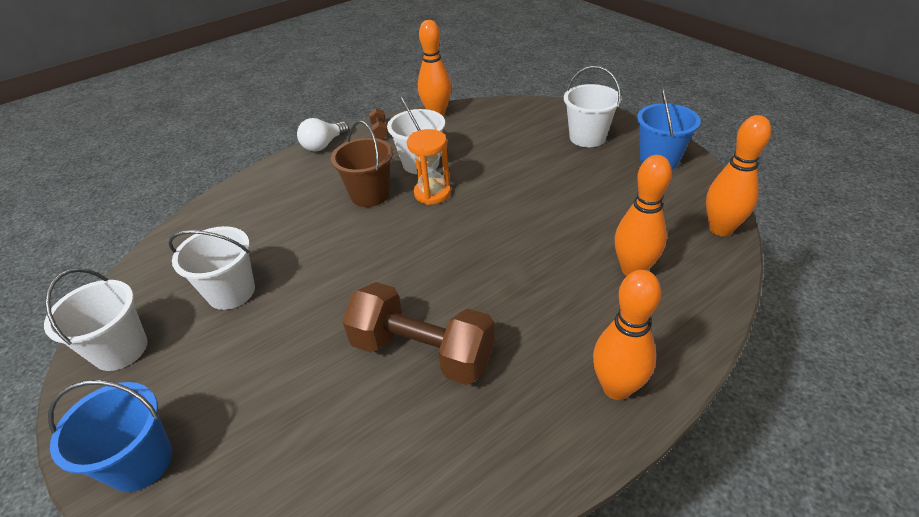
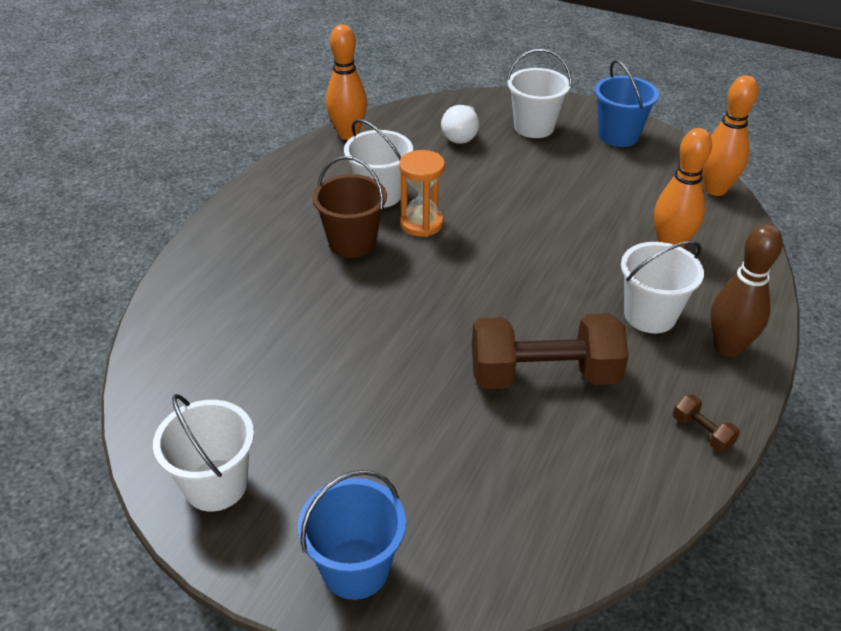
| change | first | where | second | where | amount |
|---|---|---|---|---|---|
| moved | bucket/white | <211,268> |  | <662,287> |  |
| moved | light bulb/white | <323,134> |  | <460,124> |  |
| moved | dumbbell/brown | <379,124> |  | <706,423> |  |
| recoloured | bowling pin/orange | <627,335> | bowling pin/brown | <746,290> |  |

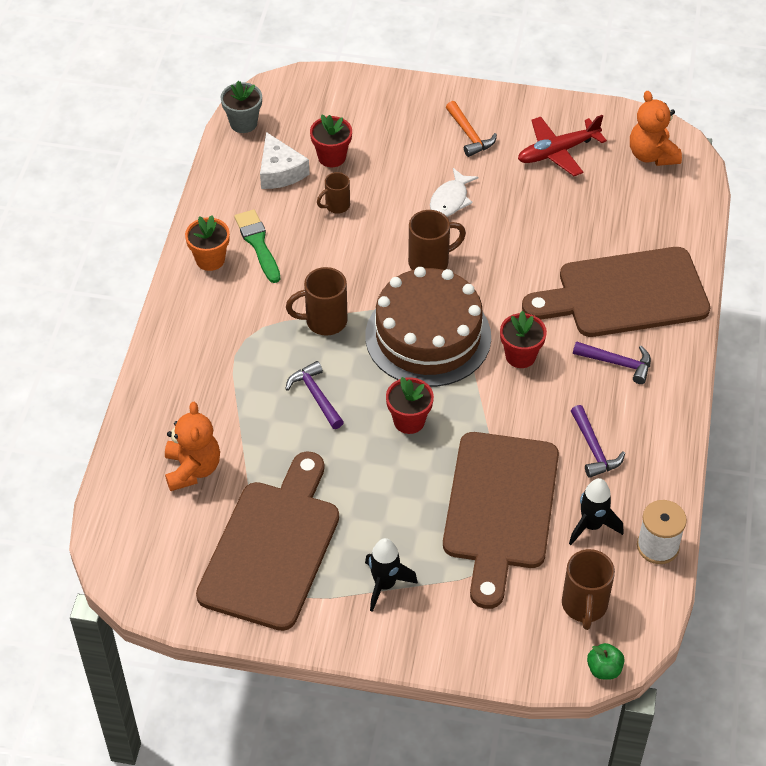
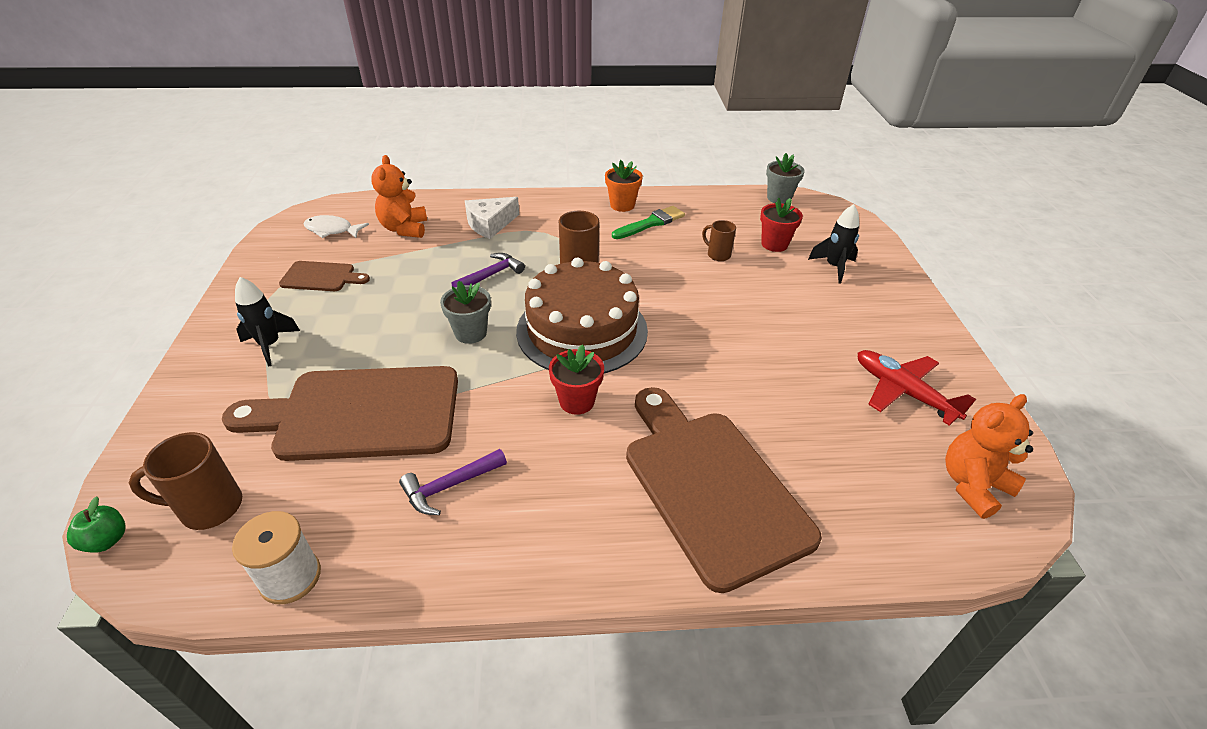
| change | first | where | second | where | amount |
|---|---|---|---|---|---|
| turned | teddy bear/orange | <192,446> |  | <399,196> | 105 degrees clockwise |
| resized | cutting board/brown | <267,541> |  | <324,276> | x0.47 |
| moved | cheese/white | <285,160> |  | <492,218> |  |
| recoloured | flower pot/red | <410,405> | flower pot/grey | <465,312> |  |
| removed | mug/brown | <437,240> |  |  |  |
| moved | fish/white | <454,192> |  | <336,226> |  |
| removed | hammer/orange | <471,129> |  |  |  |
| moved | rocket/black | <596,511> |  | <833,243> |  |
| removed | hammer/purple | <612,362> |  |  |  |

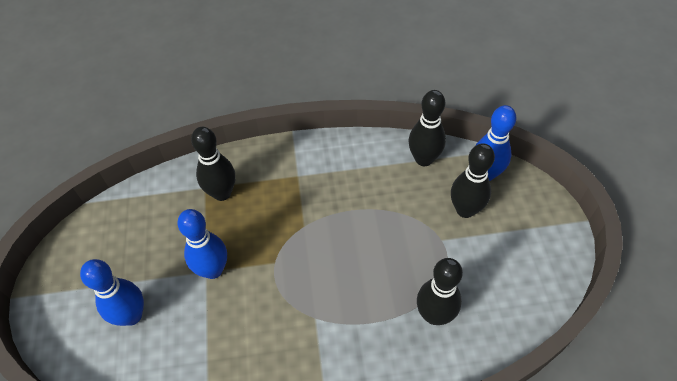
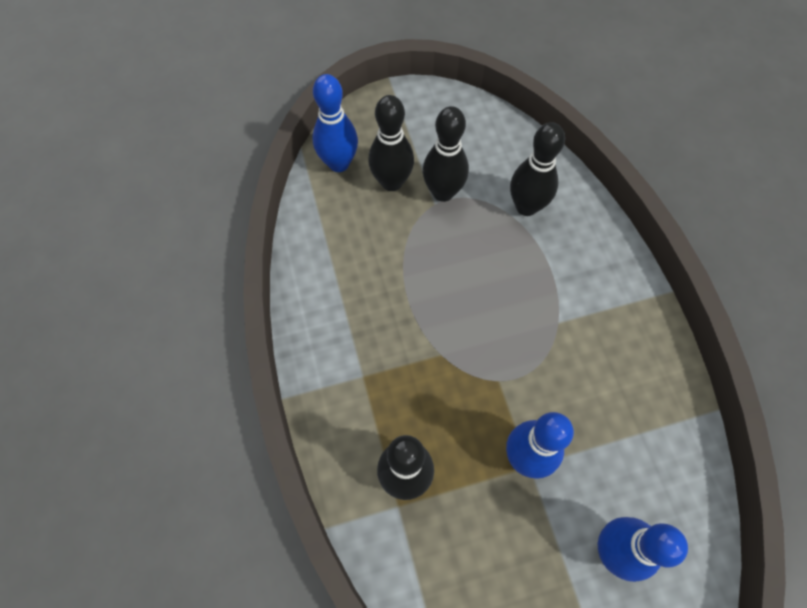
| change | first | where | second | where | amount |
|---|---|---|---|---|---|
| moved | bowling pin/black | <427,128> |  | <446,154> |  |

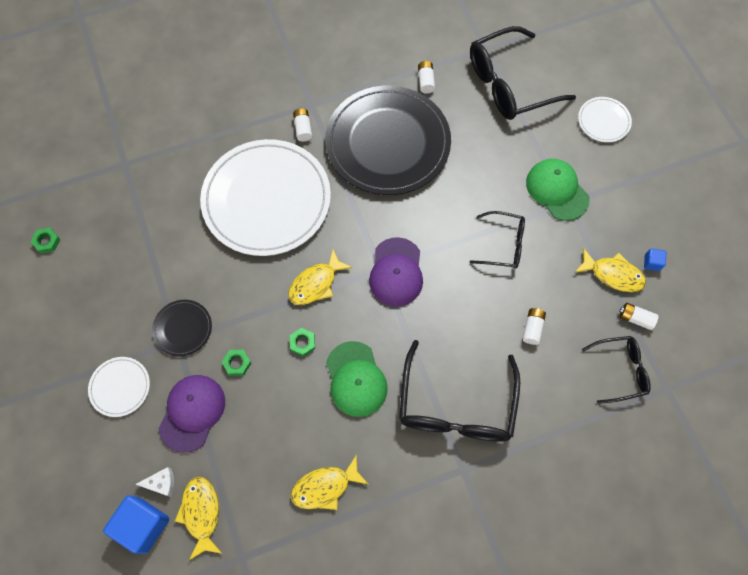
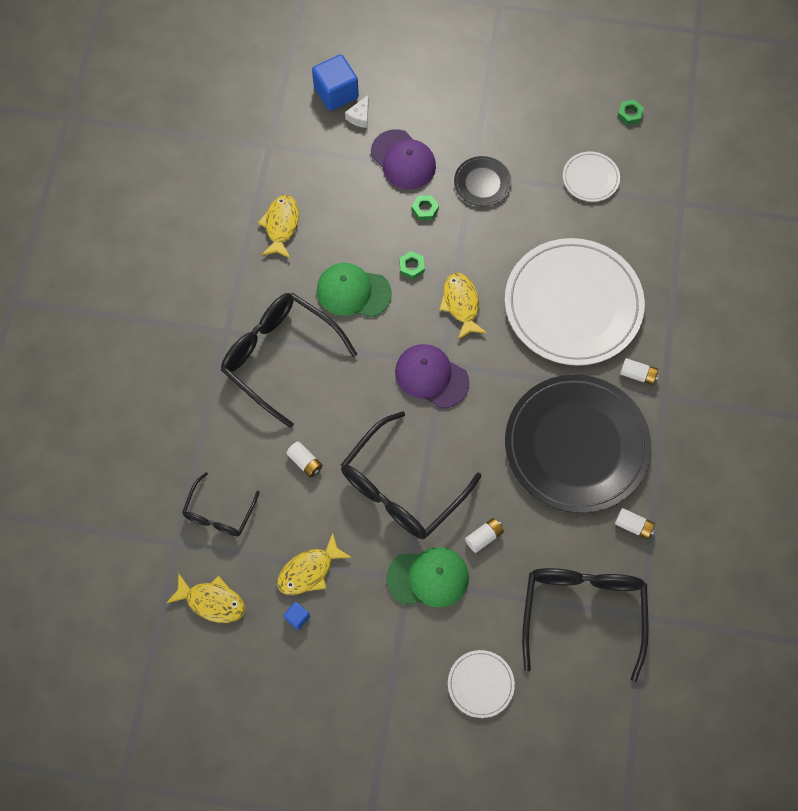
| change | first | where | second | where | amount |
|---|---|---|---|---|---|
| moved | plate/white | <119,387> |  | <591,176> |  |
| moved | fish/yellow | <198,518> |  | <205,598> |  |
| resized | glasses/black | <497,240> |  | <411,475> | x1.80 |
| moved | battery/white | <639,316> |  | <484,535> |  |

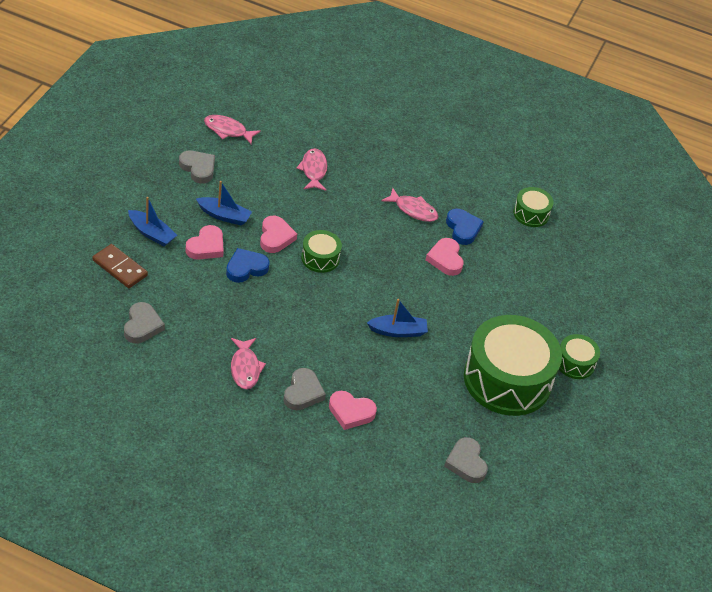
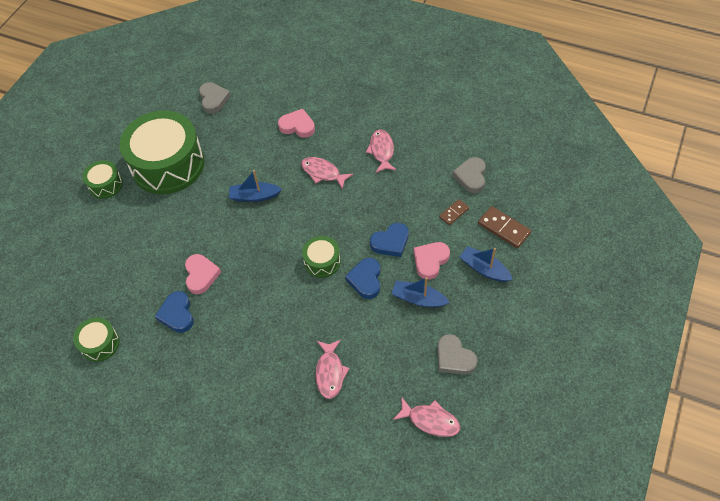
| change | first | where | second | where | amount |
|---|---|---|---|---|---|
| recoloured | heart/pink | <278,234> | heart/blue | <362,278> |  |
| removed | heart/grey | <304,389> |  |  |  |
| moved | fish/pink | <409,205> |  | <327,173> |  |
| added |  |  | domino/brown | <454,212> |  |

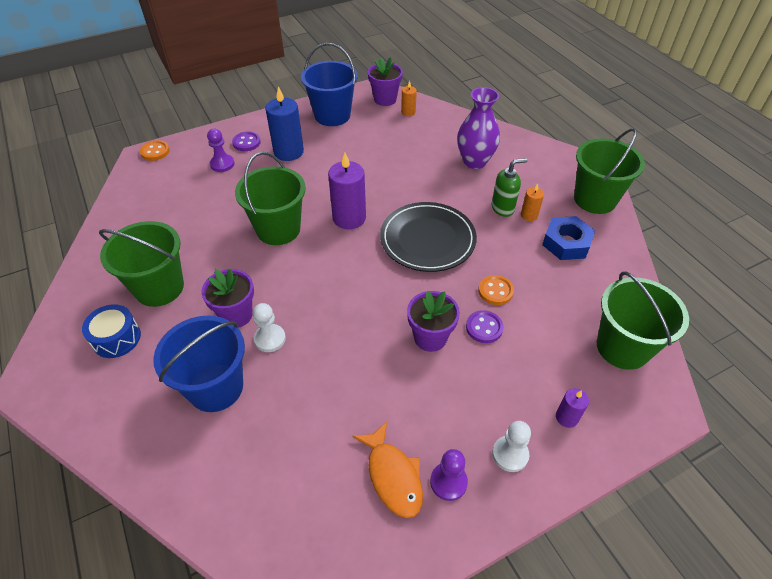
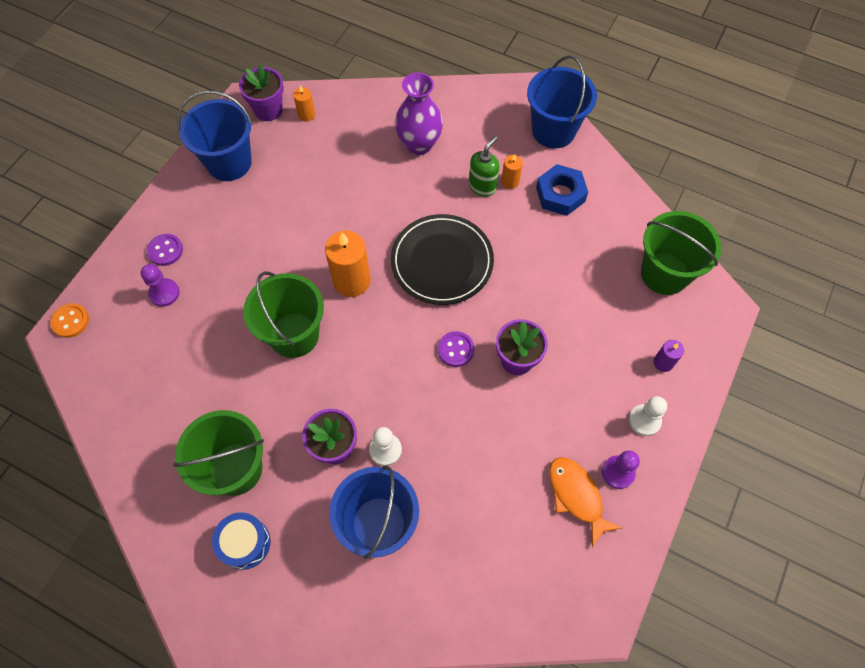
| change | first | where | second | where | amount |
|---|---|---|---|---|---|
| removed | candle/blue | <285,123> |  |  |  |
| recoloured | candle/purple | <347,191> | candle/orange | <348,264> |  |
| turned | fish/orange | <388,469> |  | <585,502> | 150 degrees counterclockwise |
| moved | button/purple | <484,326> |  | <456,349> |  |
| removed | button/orange | <496,290> |  |  |  |
| recoloured | bucket/green | <609,171> | bucket/blue | <562,101> |  |

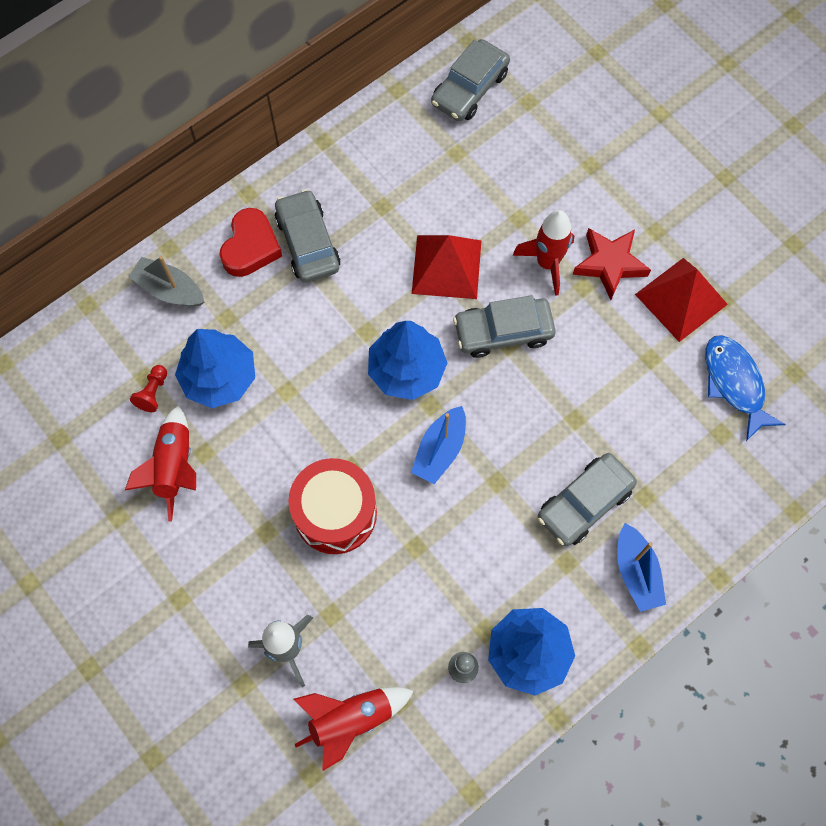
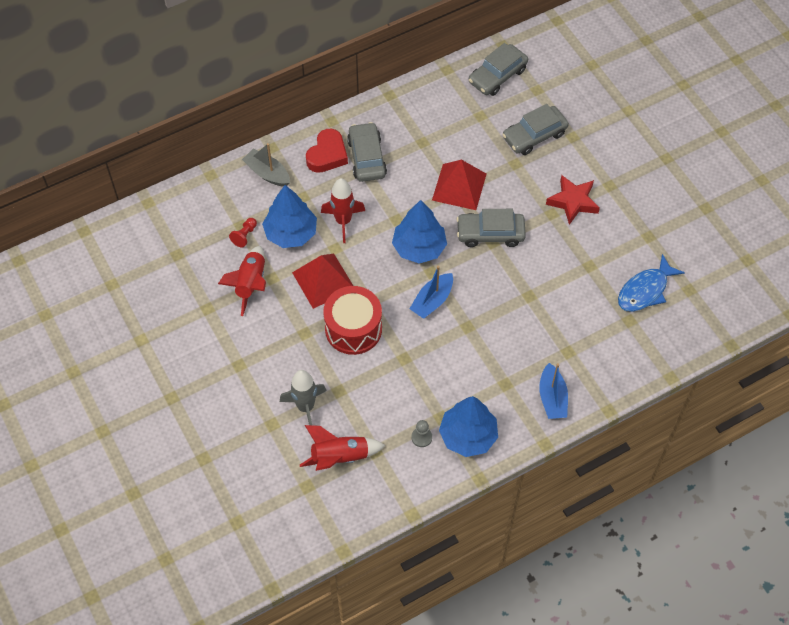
| change | first | where | second | where | amount |
|---|---|---|---|---|---|
| moved | rocket/red | <543,253> |  | <343,210> |  |
| moved | car/grey | <587,499> |  | <535,129> |  |
| moved | pyramid/red | <681,300> |  | <322,281> |  |
| turned | fish/blue | <745,388> |  | <651,283> | 120 degrees counterclockwise |

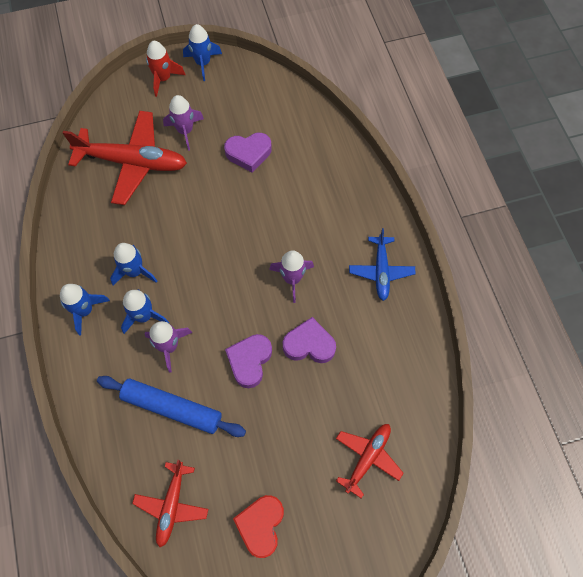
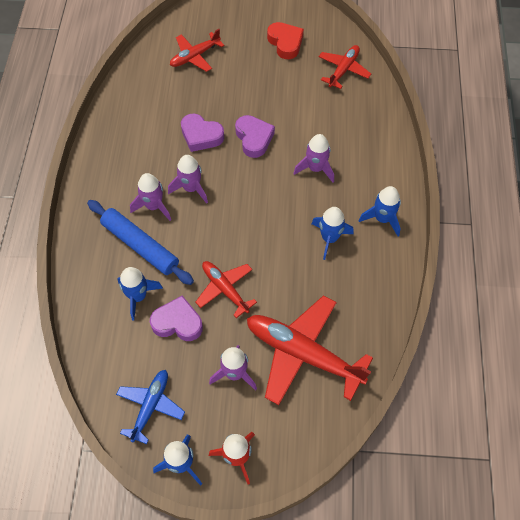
| change | first | where | second | where | amount |
|---|---|---|---|---|---|
| moved | rolling pin/blue | <171,406> |  | <140,242> |  |
| moved | rocket/blue | <145,311> |  | <140,293> |  |
| turned | heart/purple | <248,361> |  | <255,136> | 60 degrees counterclockwise |
| turned | heart/red | <258,526> |  | <285,40> | 60 degrees counterclockwise |
| moved | plane/blue | <382,264> |  | <150,407> |  |
| added |  |  | rocket/purple | <150,197> |  |
| added |  |  | plane/red | <226,289> |  |

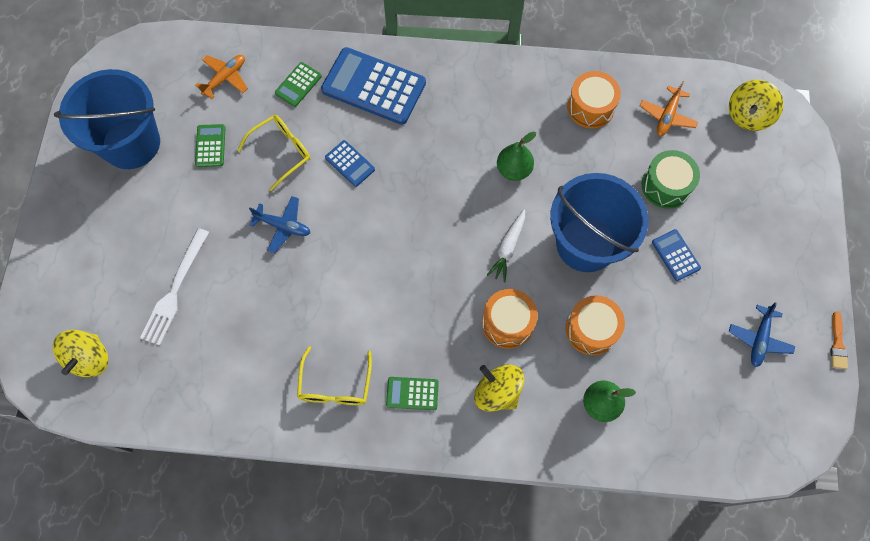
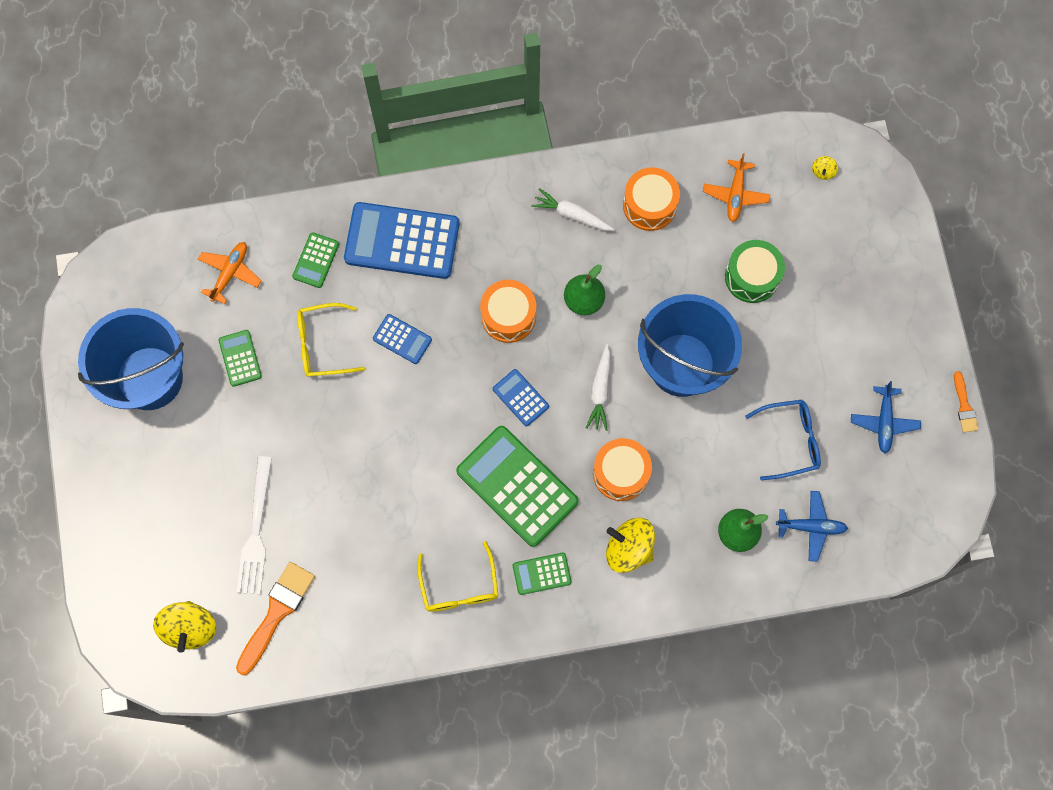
| change | first | where | second | where | amount |
|---|---|---|---|---|---|
| turned | glasses/yellow | <274,153> |  | <331,340> | 135 degrees counterclockwise |
| moved | plane/blue | <279,224> |  | <812,526> |  |
| moved | drum/orange | <595,325> |  | <508,311> |  |
| moved | calculator/blue | <676,255> |  | <521,397> |  |
| resized | spinning top/yellow | <756,105> |  | <825,168> | x0.45 |
| added |  |  | brush/orange | <275,618> |  |
| added |  |  | calculator/green | <517,486> |  |
| added |  |  | carrot/white | <573,209> |  |
| added |  |  | glasses/blue | <783,440> |  |

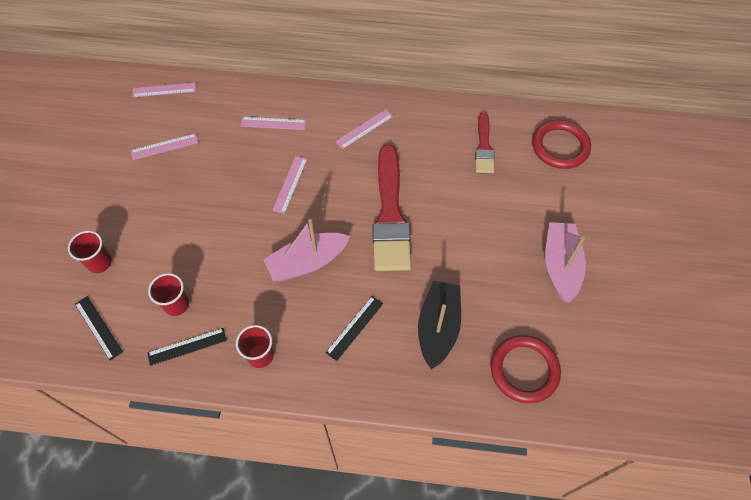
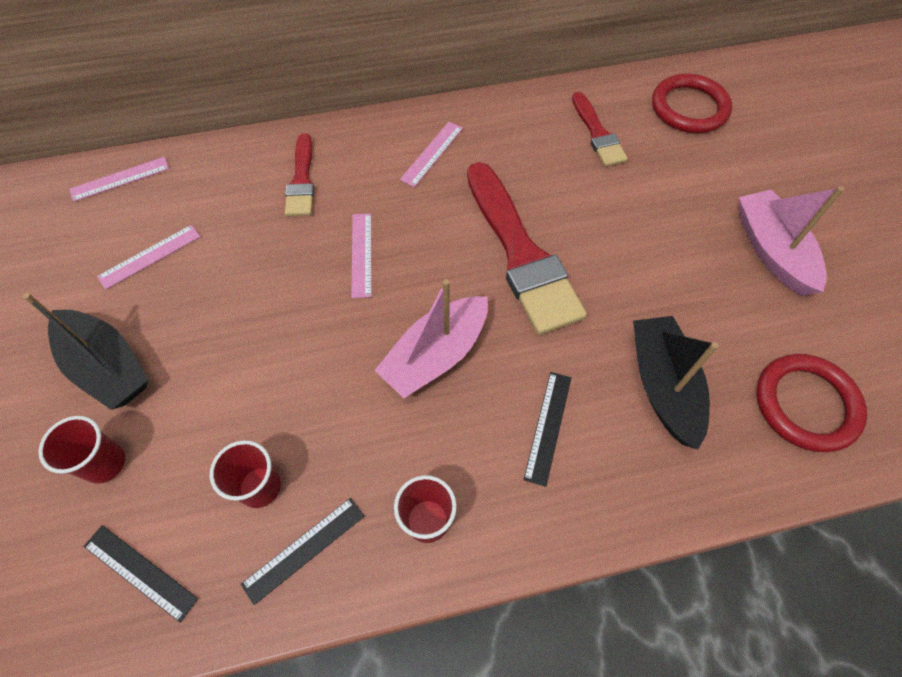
| change | first | where | second | where | amount |
|---|---|---|---|---|---|
| replaced | ruler/pink | <273,123> | brush/red | <299,174> |  |
| added |  |  | boat/black | <86,351> |  |

